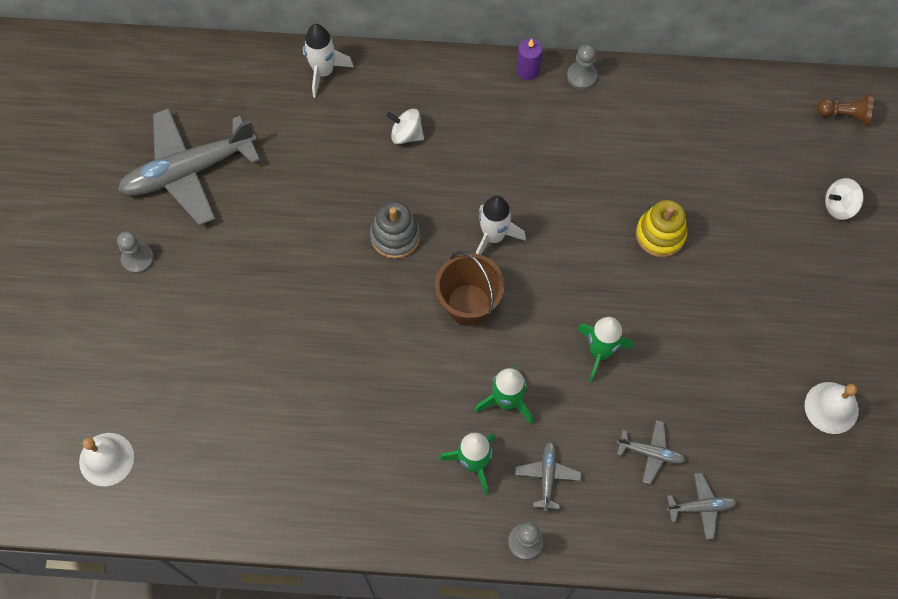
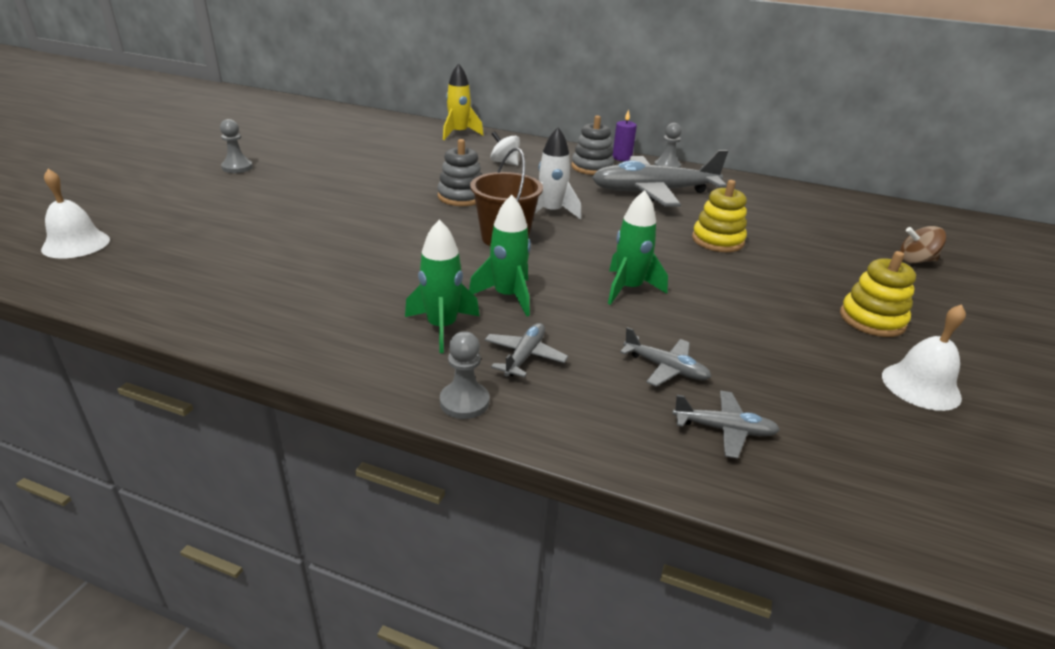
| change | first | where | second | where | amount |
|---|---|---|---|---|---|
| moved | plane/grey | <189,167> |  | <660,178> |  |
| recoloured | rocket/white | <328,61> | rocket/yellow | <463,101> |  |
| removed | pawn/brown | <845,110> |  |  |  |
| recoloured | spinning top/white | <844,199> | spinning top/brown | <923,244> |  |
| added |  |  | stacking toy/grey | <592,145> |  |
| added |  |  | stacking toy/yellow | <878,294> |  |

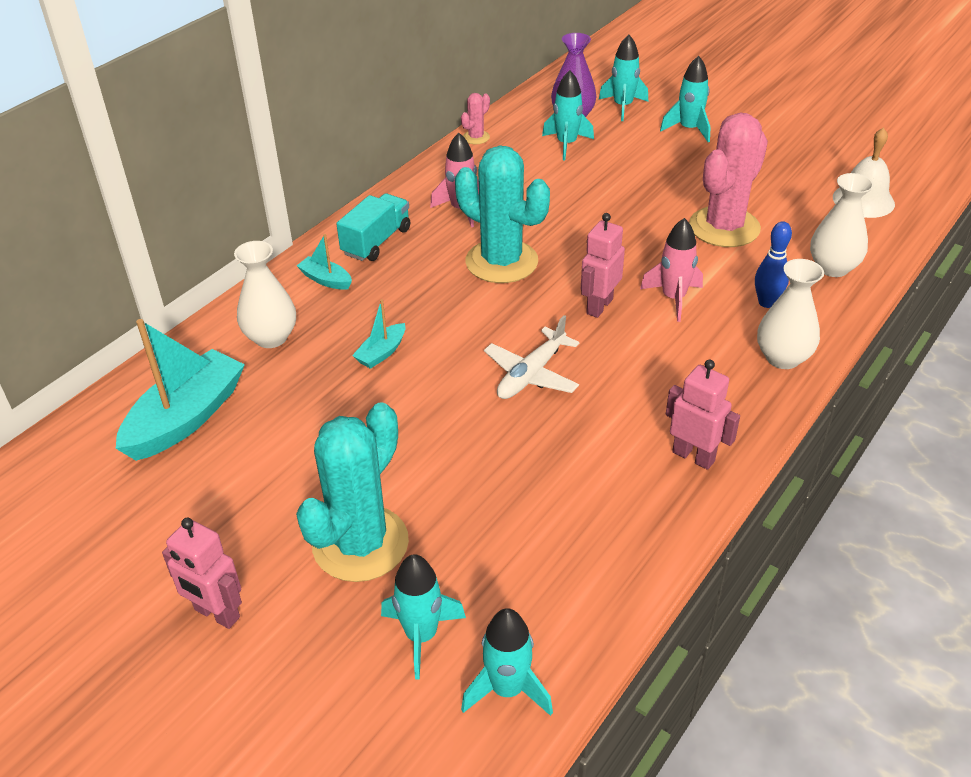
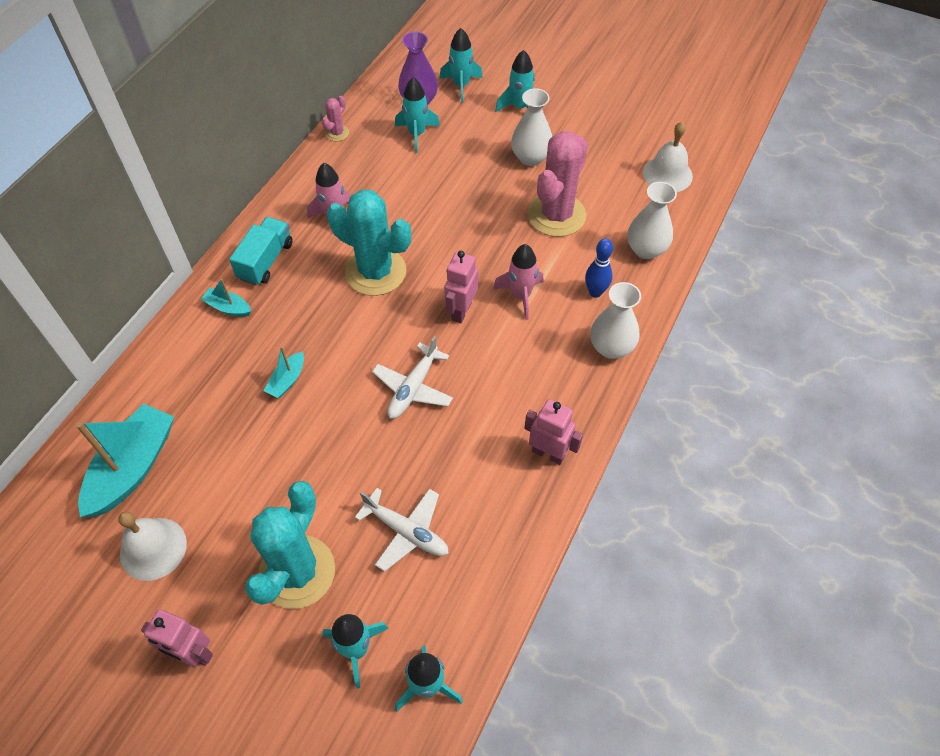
| change | first | where | second | where | amount |
|---|---|---|---|---|---|
| moved | vase/white | <265,294> |  | <531,127> |  |
| added |  |  | bell/white | <152,546> |  |
| added |  |  | plane/white | <402,530> |  |

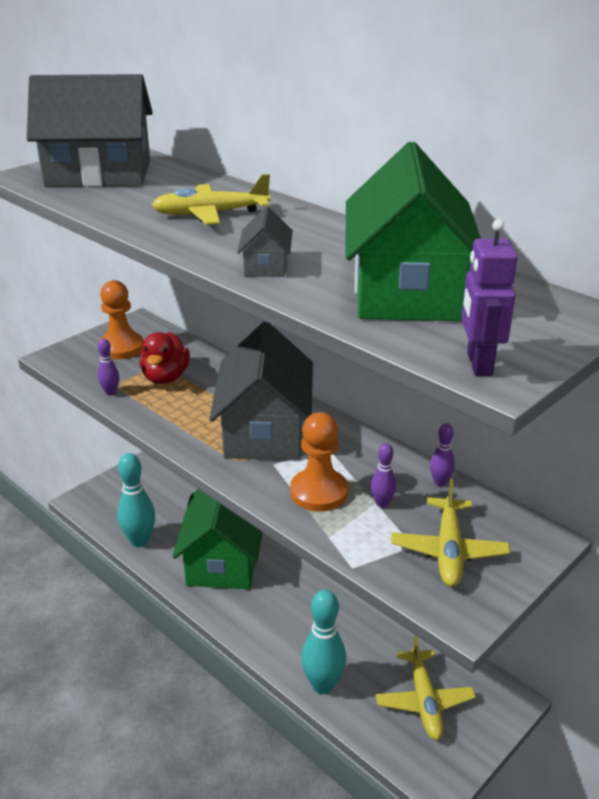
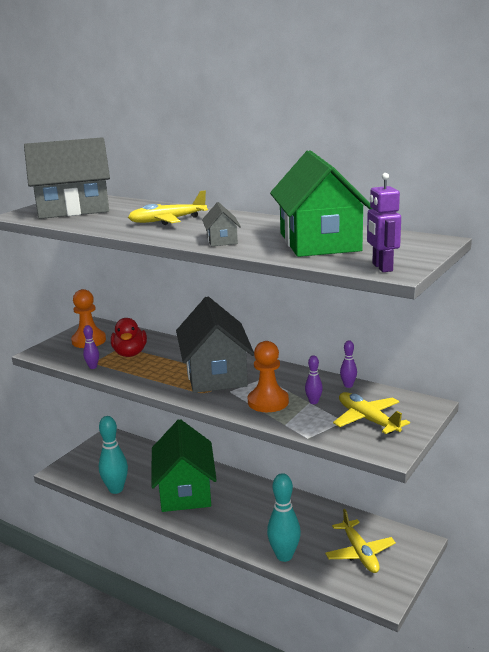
| change | first | where | second | where | amount |
|---|---|---|---|---|---|
| turned | plane/yellow | <450,533> |  | <371,413> | 150 degrees clockwise |

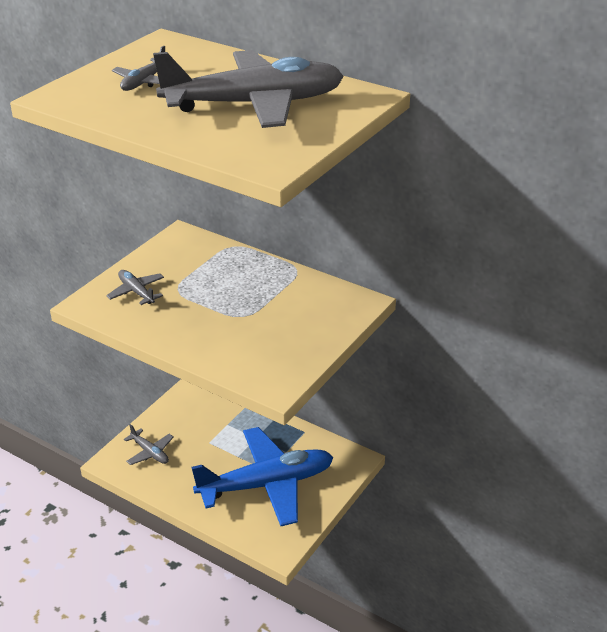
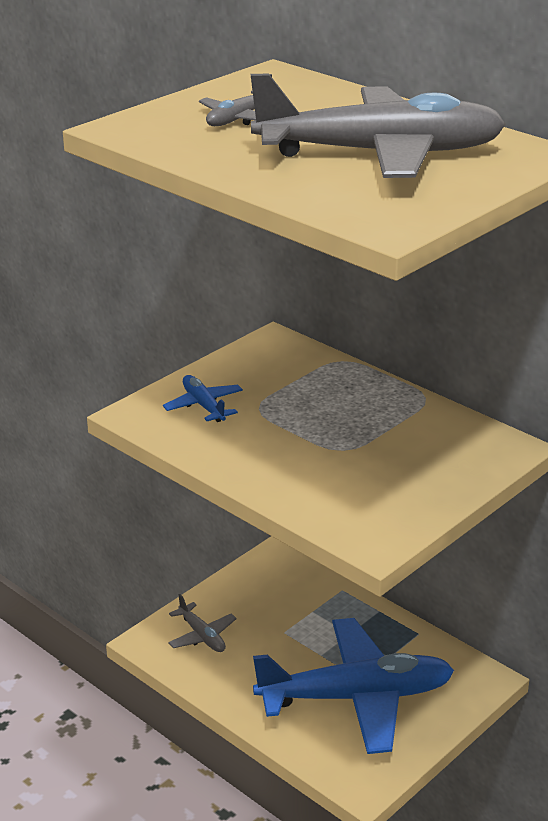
| change | first | where | second | where | amount |
|---|---|---|---|---|---|
| recoloured | plane/grey | <135,287> | plane/blue | <203,398> |  |

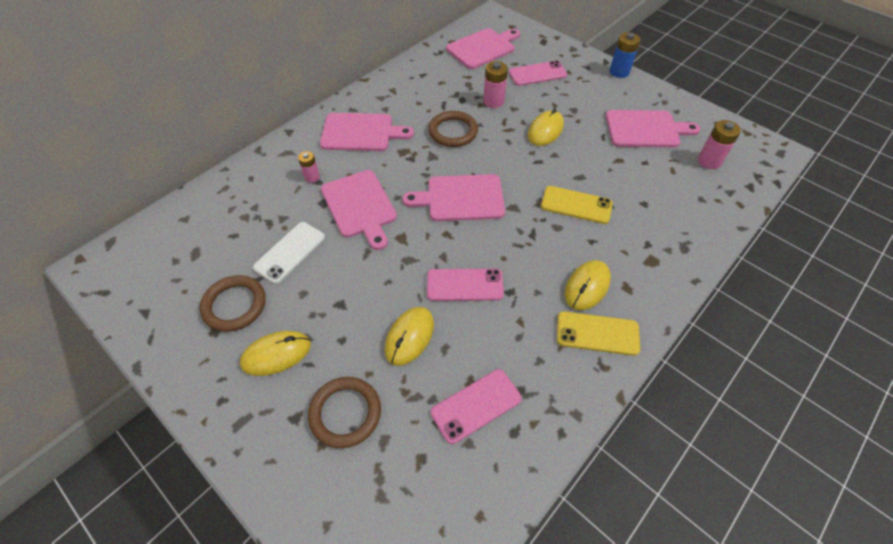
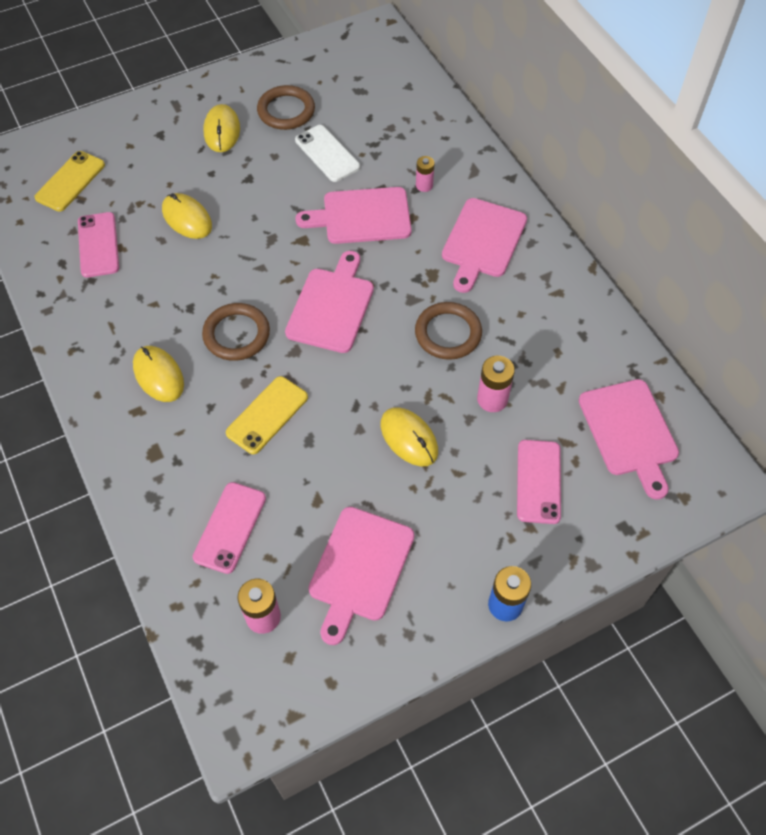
| change | first | where | second | where | amount |
|---|---|---|---|---|---|
| moved | ring/brown | <344,412> |  | <236,332> |  |
| moved | phone/pink | <465,285> |  | <229,528> |  |
| moved | phone/yellow | <598,333> |  | <69,181> |  |

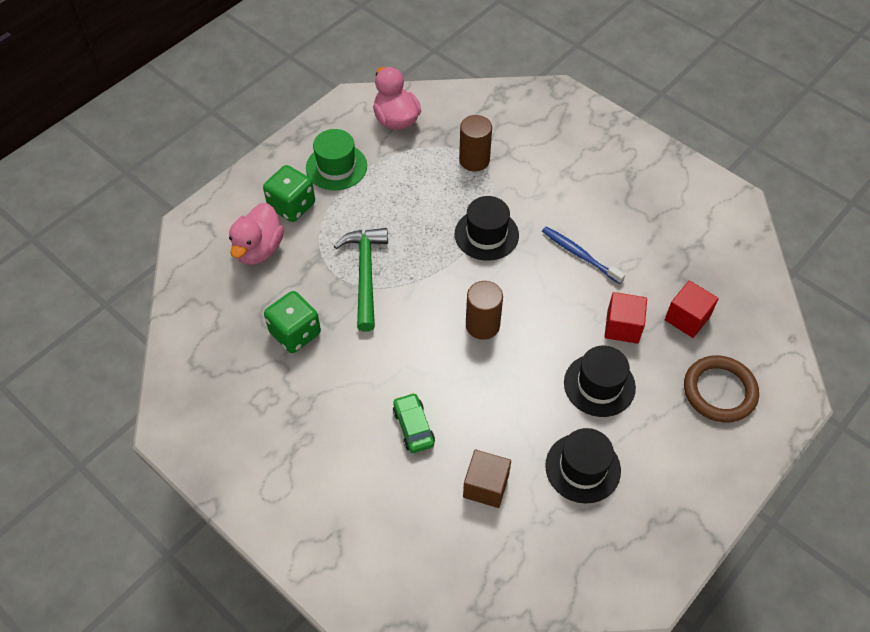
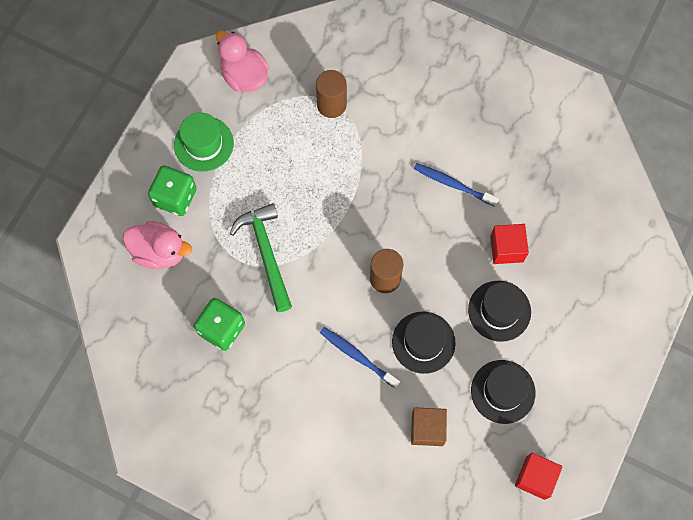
| change | first | where | second | where | amount |
|---|---|---|---|---|---|
| turned | duck/pink | <256,234> |  | <157,245> | 75 degrees counterclockwise |
| removed | car/green | <414,423> |  |  |  |
| moved | hat/black | <487,228> |  | <424,342> |  |
| moved | cube/red | <692,309> |  | <539,476> |  |
| removed | ring/brown | <721,389> |  |  |  |
| added |  |  | toothbrush/blue | <360,357> |  |

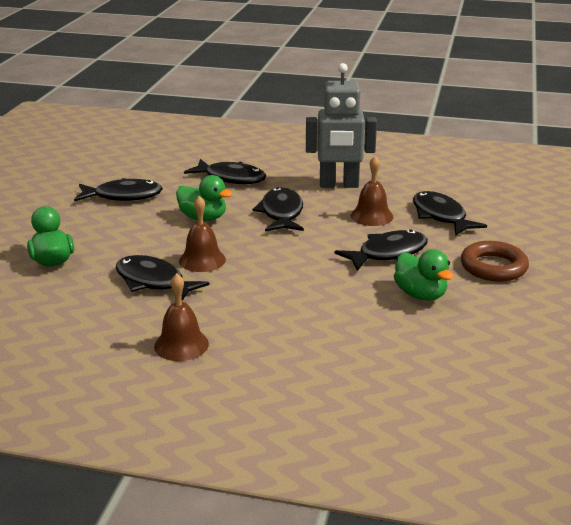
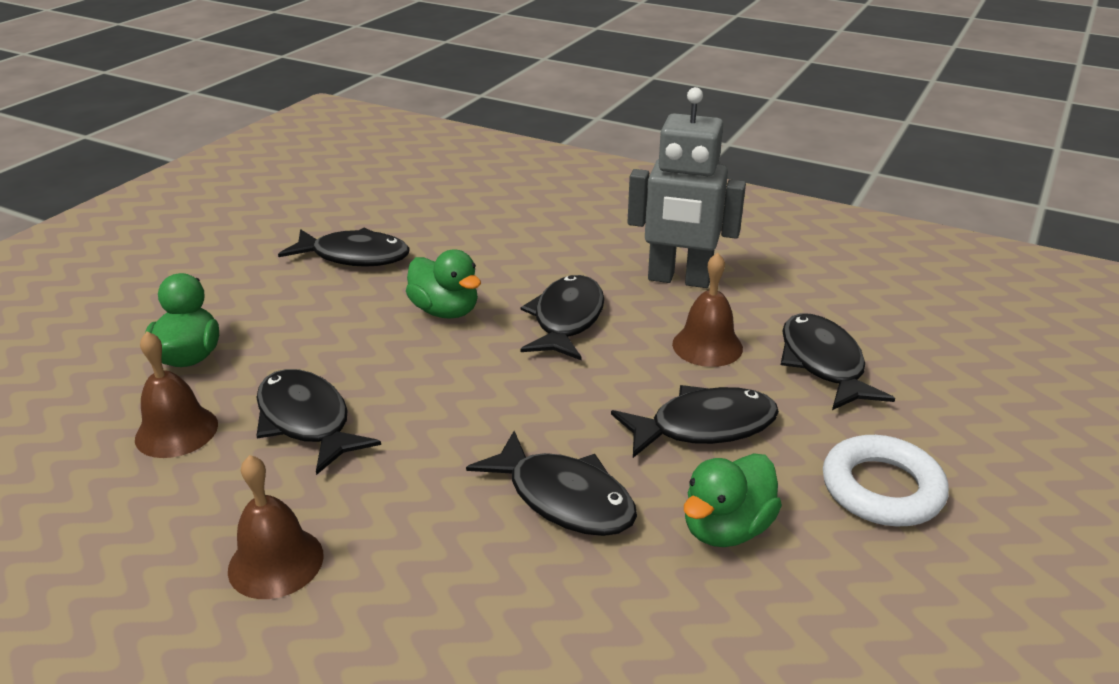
| change | first | where | second | where | amount |
|---|---|---|---|---|---|
| moved | bell/brown | <202,234> |  | <176,395> |  |
| moved | fish/black | <225,171> |  | <551,483> |  |
| turned | duck/green | <423,274> |  | <733,500> | 60 degrees clockwise |
| recoloured | ring/brown | <495,261> | ring/white | <886,480> |  |

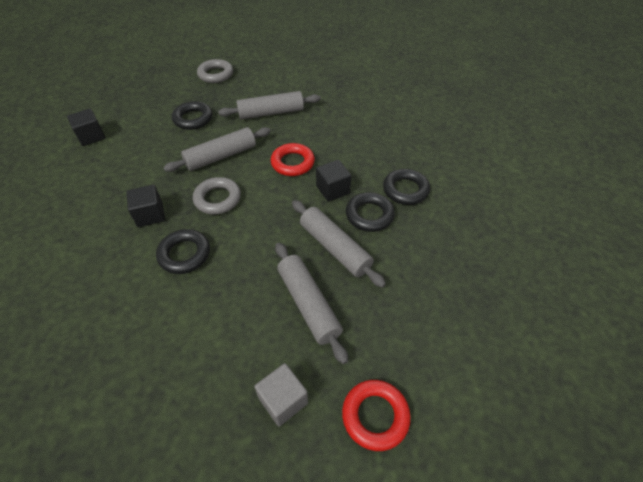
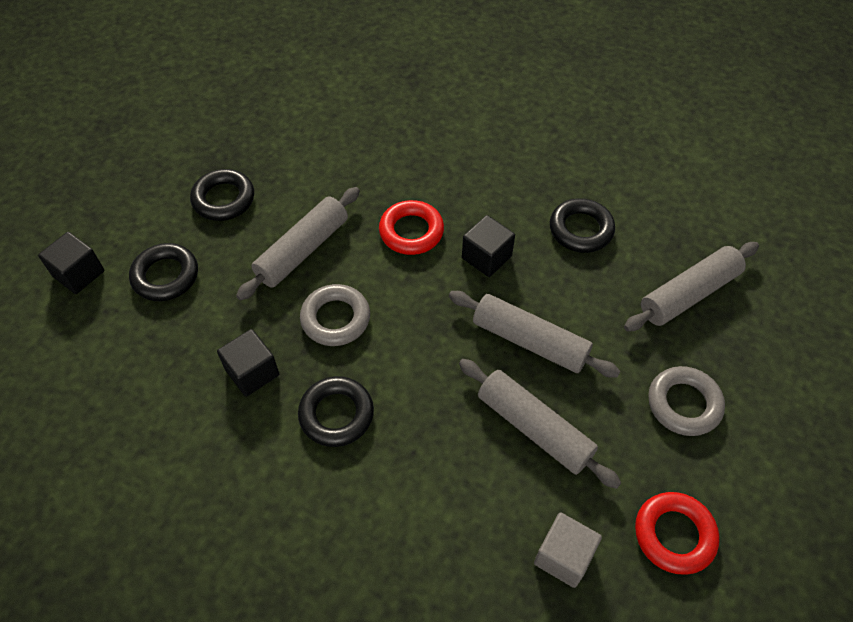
| change | first | where | second | where | amount |
|---|---|---|---|---|---|
| moved | ring/grey | <215,71> |  | <686,401> |  |
| moved | rolling pin/grey | <269,105> |  | <691,286> |  |
| moved | ring/black | <370,212> |  | <163,272> |  |

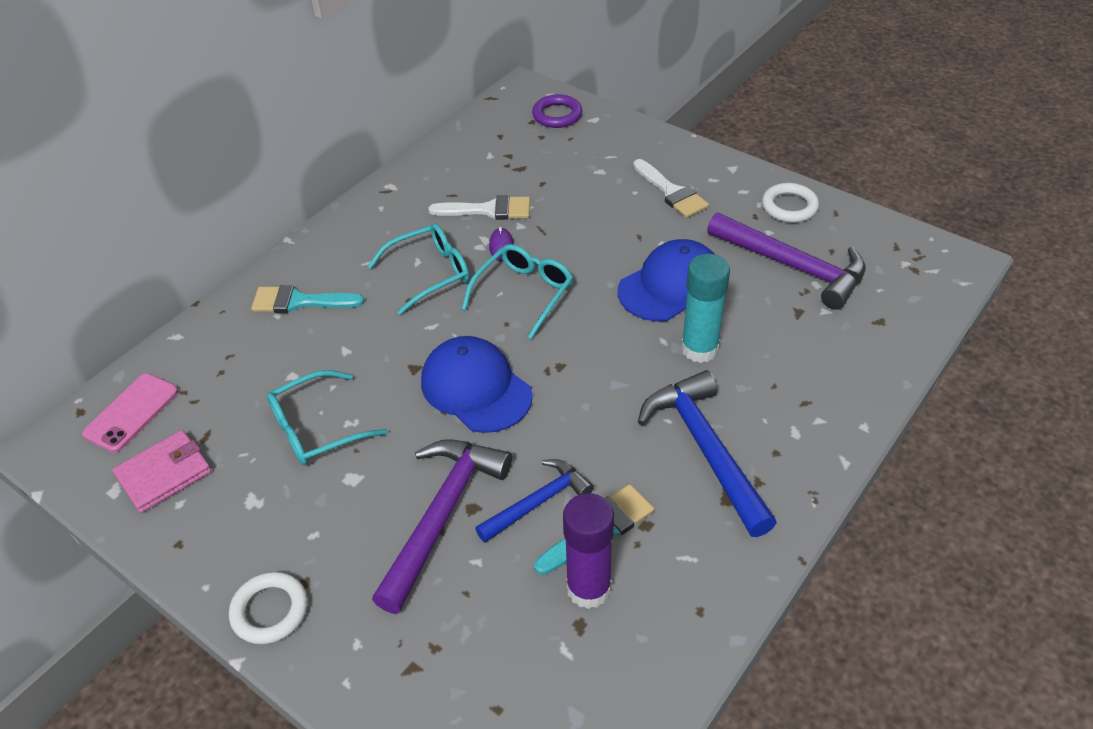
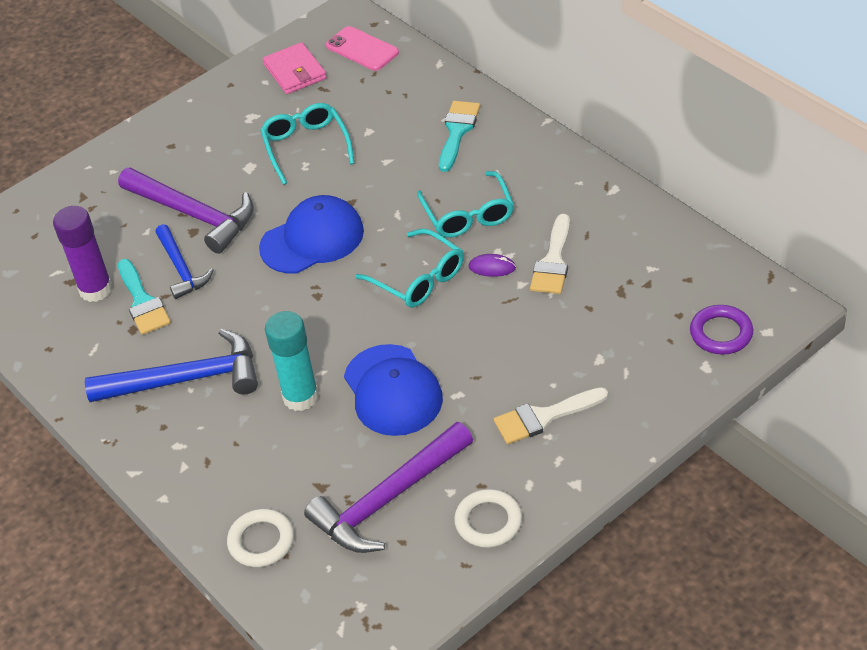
| change | first | where | second | where | amount |
|---|---|---|---|---|---|
| moved | ring/white | <268,608> |  | <260,538> |  |

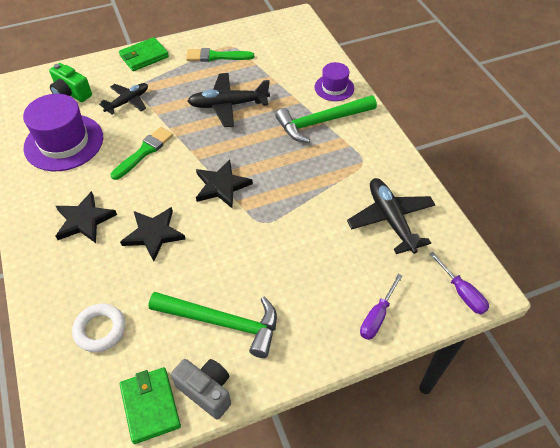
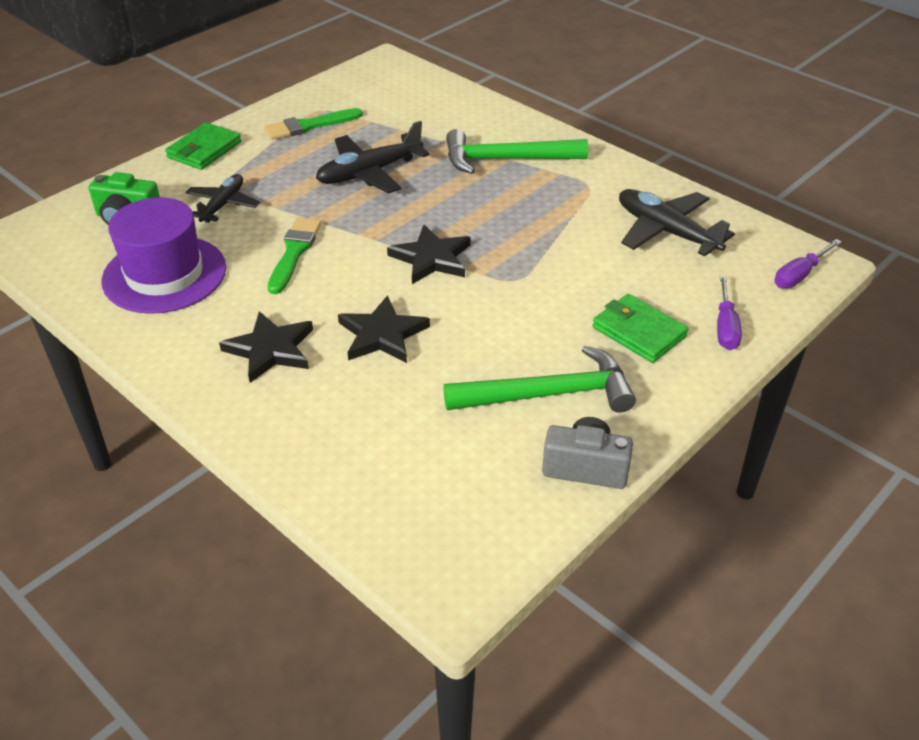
| change | first | where | second | where | amount |
|---|---|---|---|---|---|
| removed | ring/white | <98,327> |  |  |  |
| moved | wallet/green | <150,405> |  | <641,328> |  |
| turned | hammer/green | <326,119> |  | <517,151> | 45 degrees clockwise |
| removed | hat/purple | <334,81> |  |  |  |
| turned | screwdriver/purple | <459,283> |  | <808,264> | 105 degrees clockwise |

